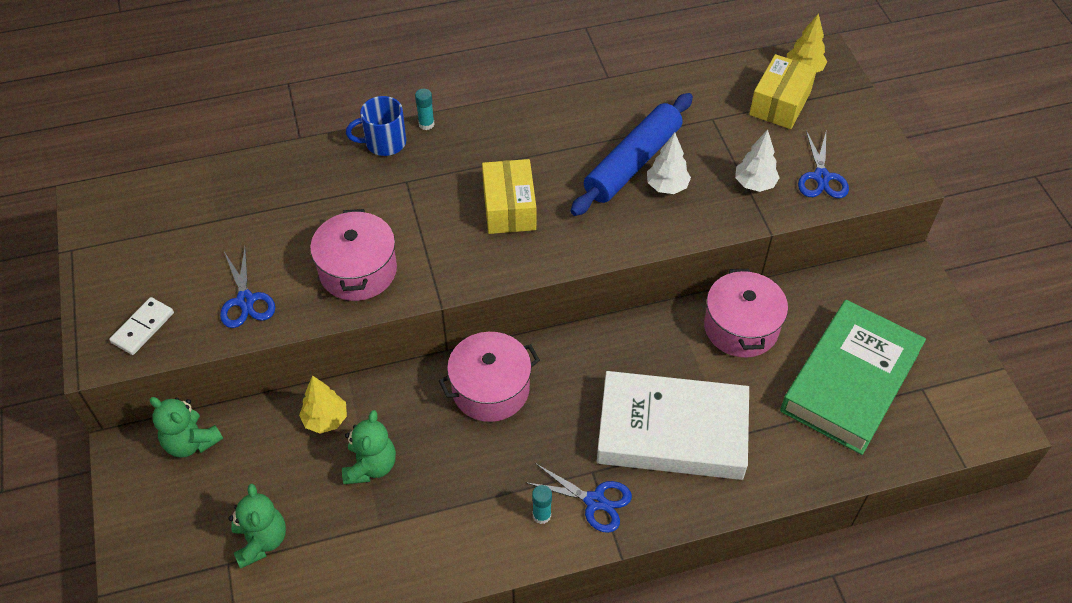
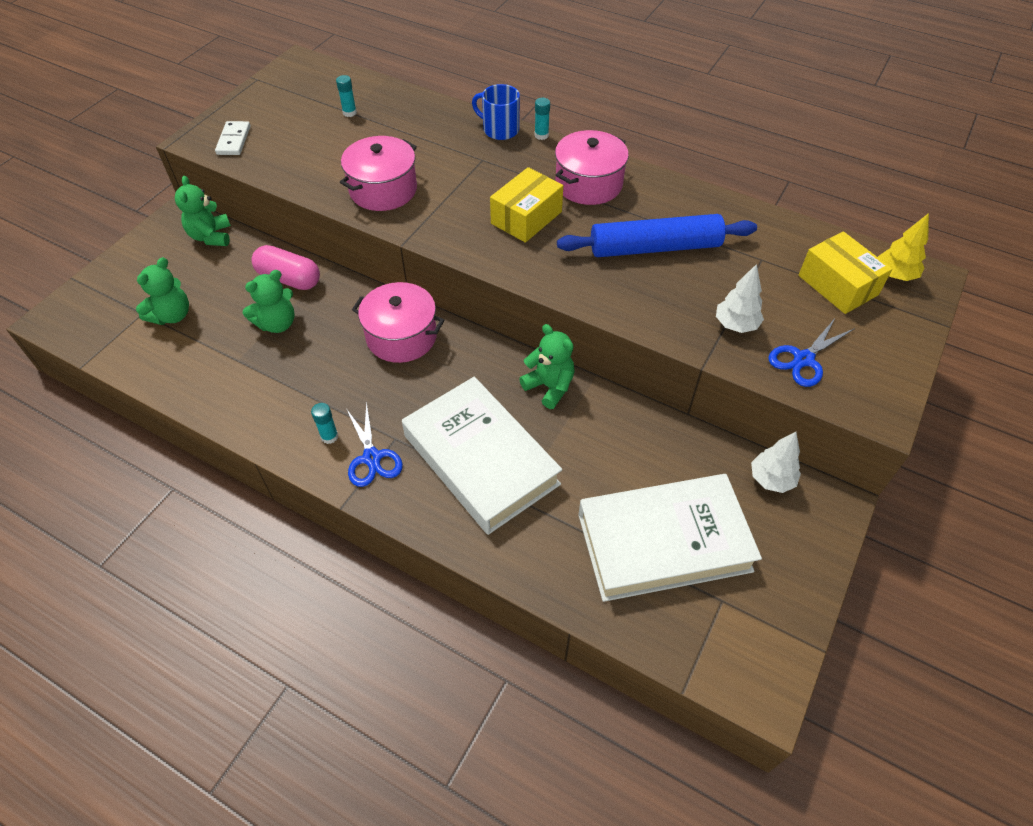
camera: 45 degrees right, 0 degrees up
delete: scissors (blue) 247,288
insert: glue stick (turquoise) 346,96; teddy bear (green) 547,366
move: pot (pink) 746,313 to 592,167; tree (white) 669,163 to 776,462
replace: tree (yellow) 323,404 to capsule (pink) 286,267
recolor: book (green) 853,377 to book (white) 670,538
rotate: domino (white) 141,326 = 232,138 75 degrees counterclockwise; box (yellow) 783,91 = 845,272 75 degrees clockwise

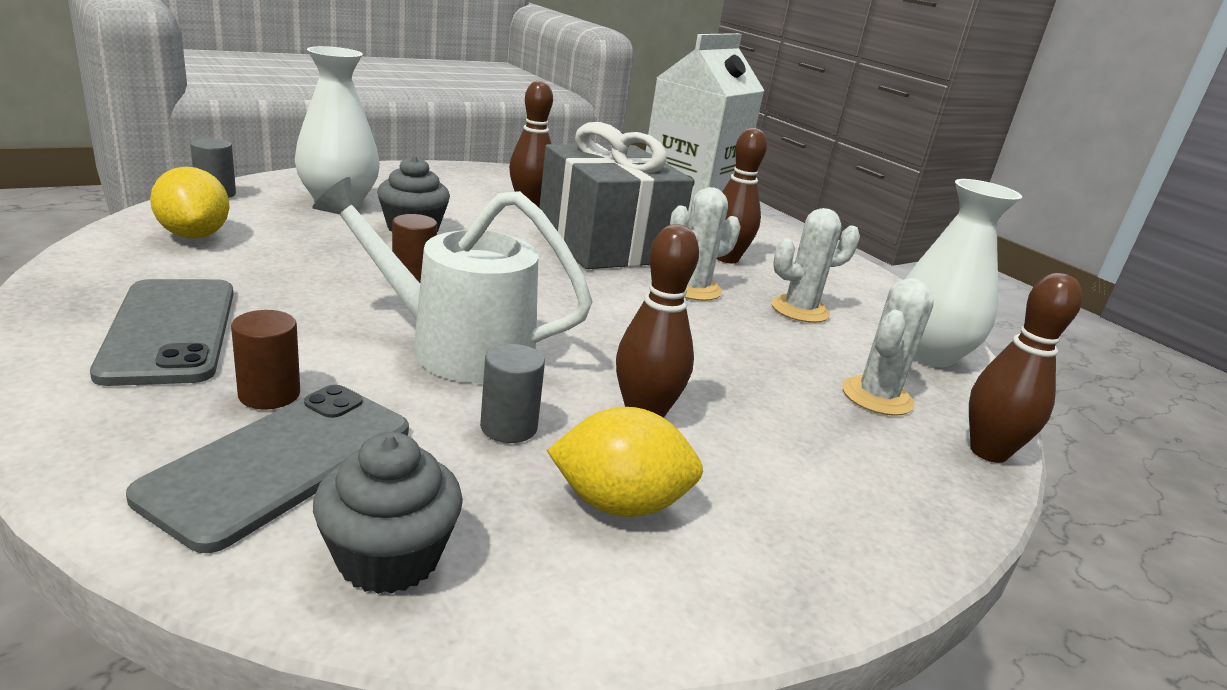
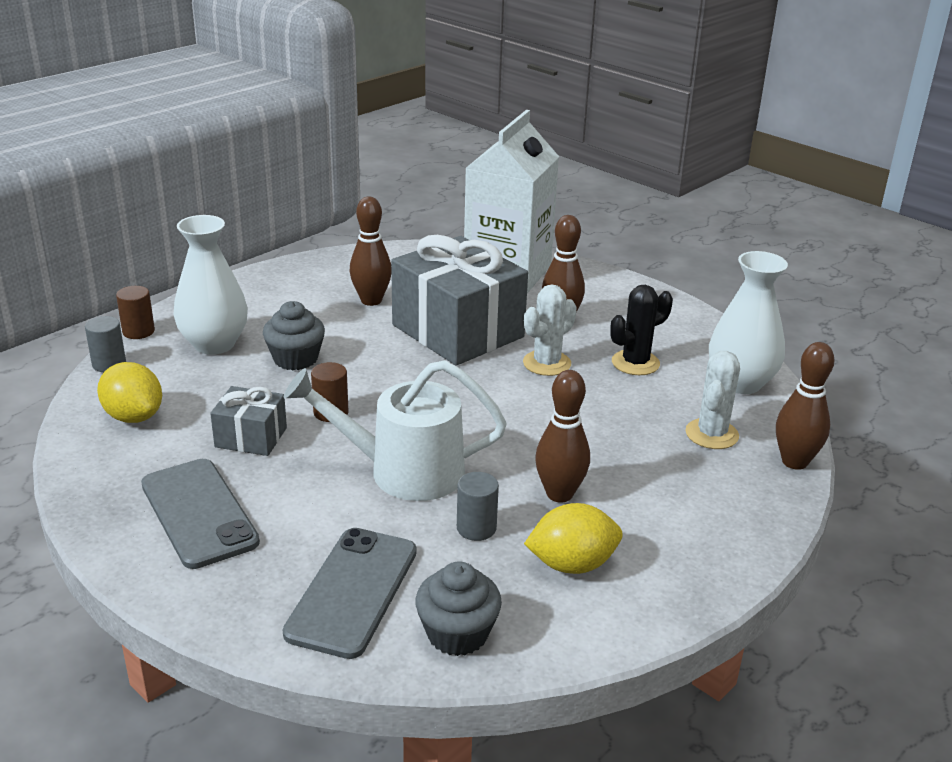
camera: 10 degrees left, 5 degrees up
insert: gift (grey) 248,421
move: cylinder (brown) 265,359 to 135,312
recolor: cactus (white) 815,265 to cactus (black) 641,330

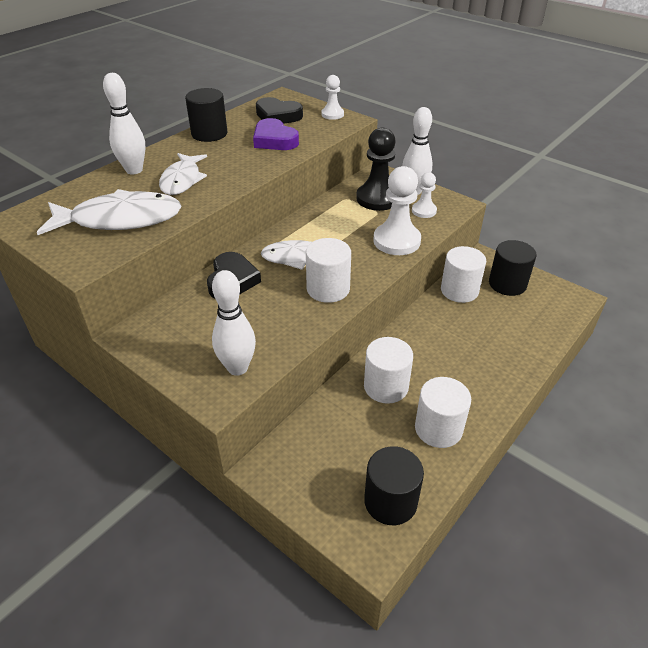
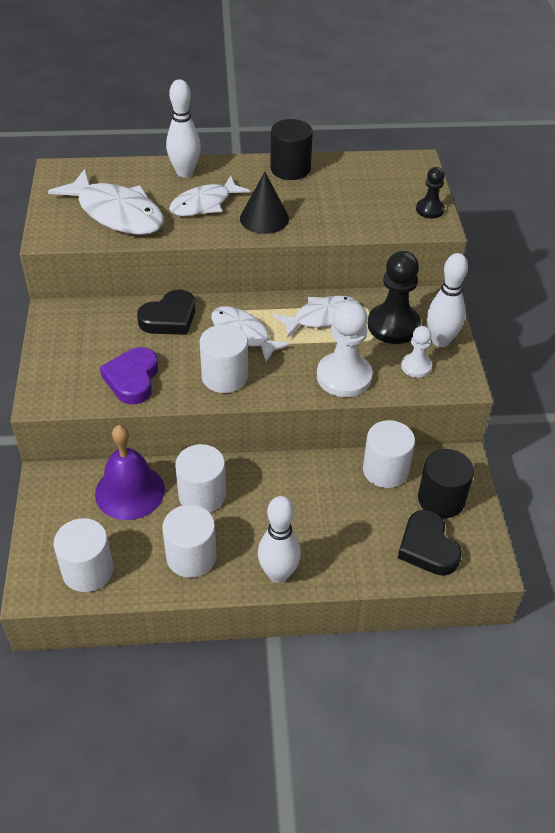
camera: 45 degrees right, 5 degrees up
insert: bell (purple) 130,472; cone (black) 264,203; fish (white) 316,317
move: heart (purple) 276,134 to 129,375; bowling pin (white) 234,323 to 279,539; heart (black) 279,110 to 430,543
recolor: cylinder (black) 394,485 to cylinder (white) 83,555; pawn (white) 332,97 to pawn (black) 430,192

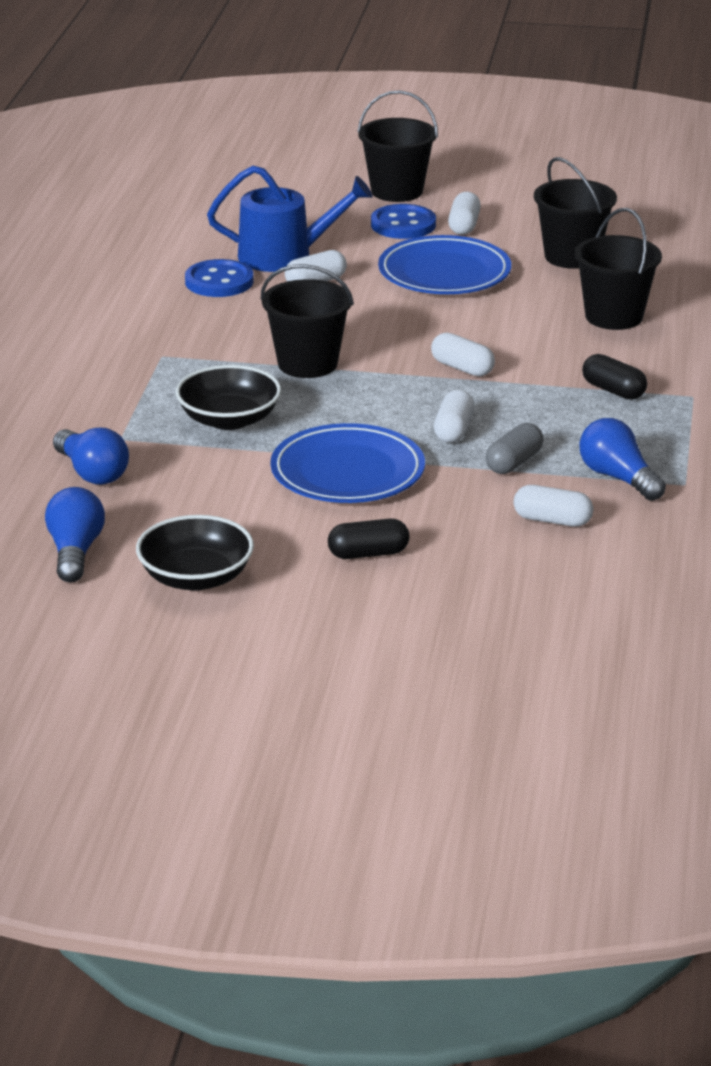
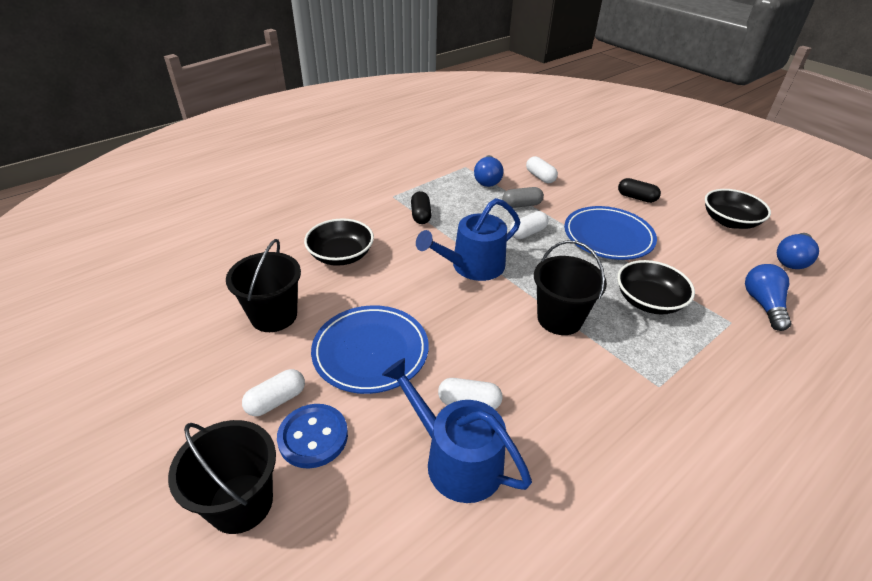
camera: 140 degrees left, 10 degrees up
delete: button (blue) 219,278
replace: bucket (black) 618,269 to bowl (black) 339,242; capsule (white) 463,354 to watering can (blue) 468,239

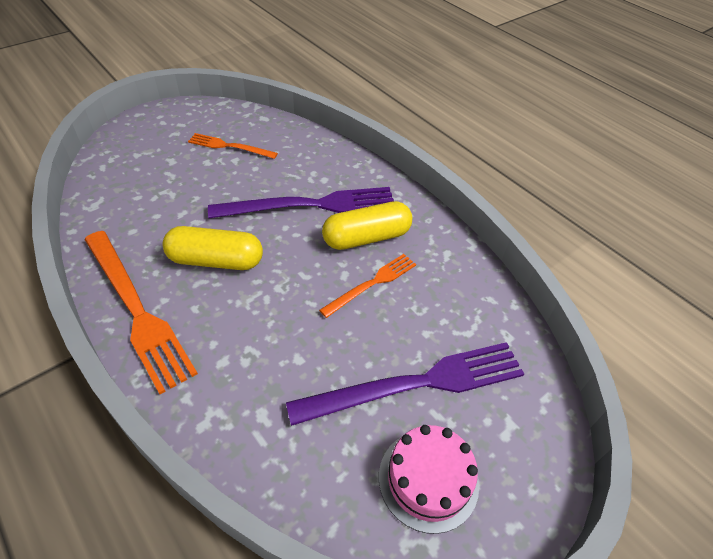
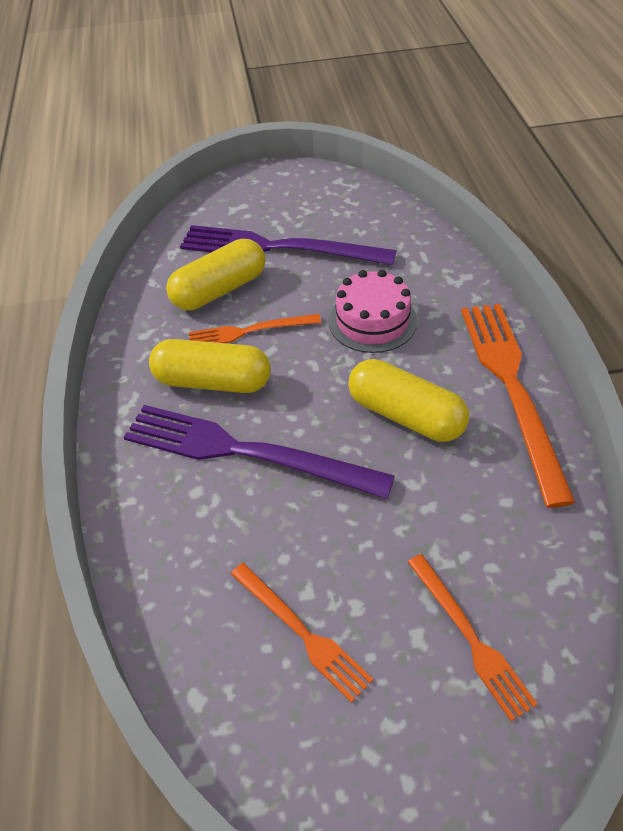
camera: 145 degrees left, 0 degrees up
insert: capsule (yellow) 215,274; fork (orange) 473,637
move: cake (pink) 429,479 to 373,311

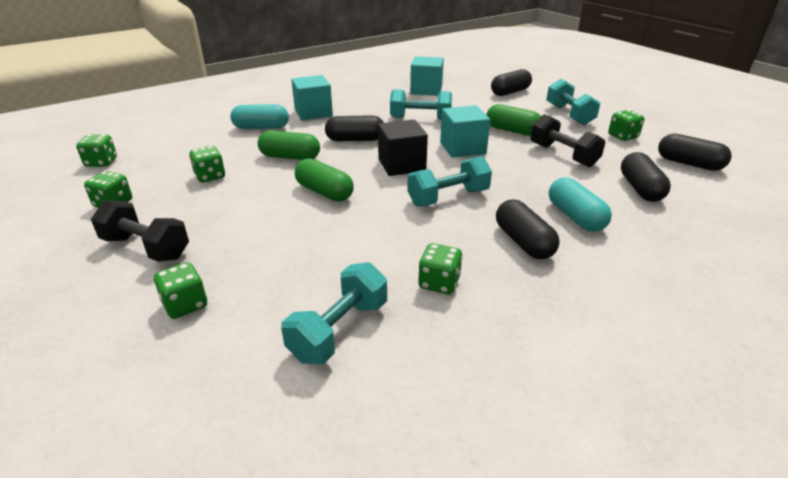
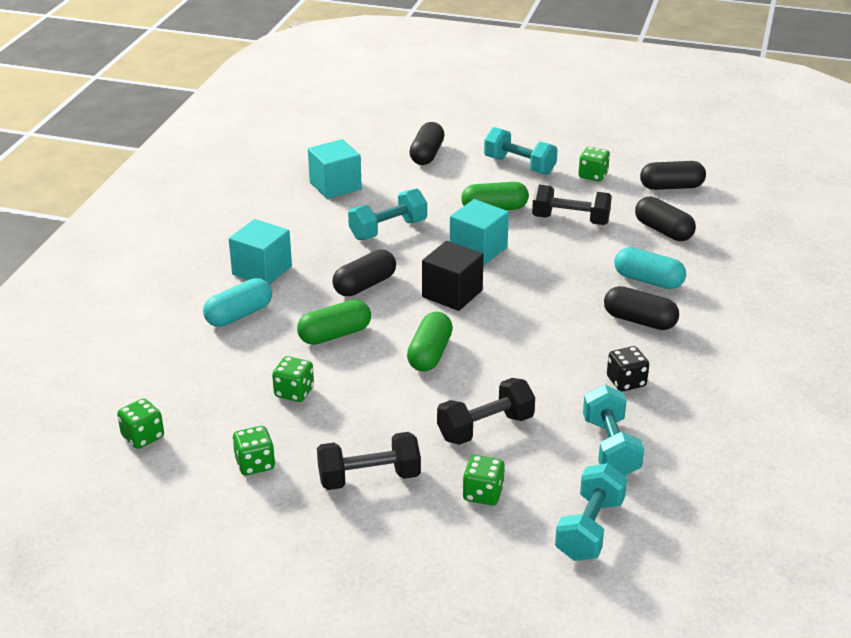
camera: 40 degrees left, 0 degrees up
insert: dumbbell (black) 486,411
move: dumbbell (turquoise) 449,181 to 591,512
recolor: dice (green) 440,268 to dice (black) 628,368
rotate: capsule (green) 324,180 = 430,342 75 degrees counterclockwise

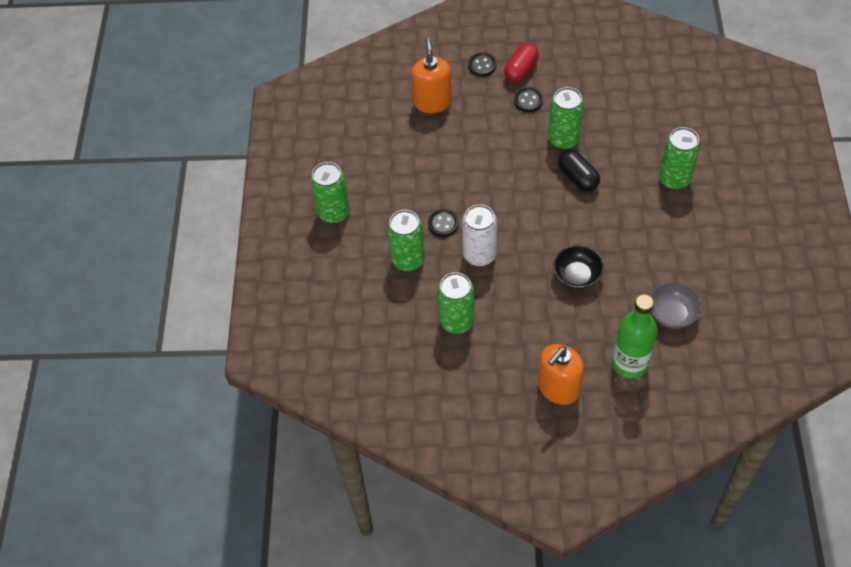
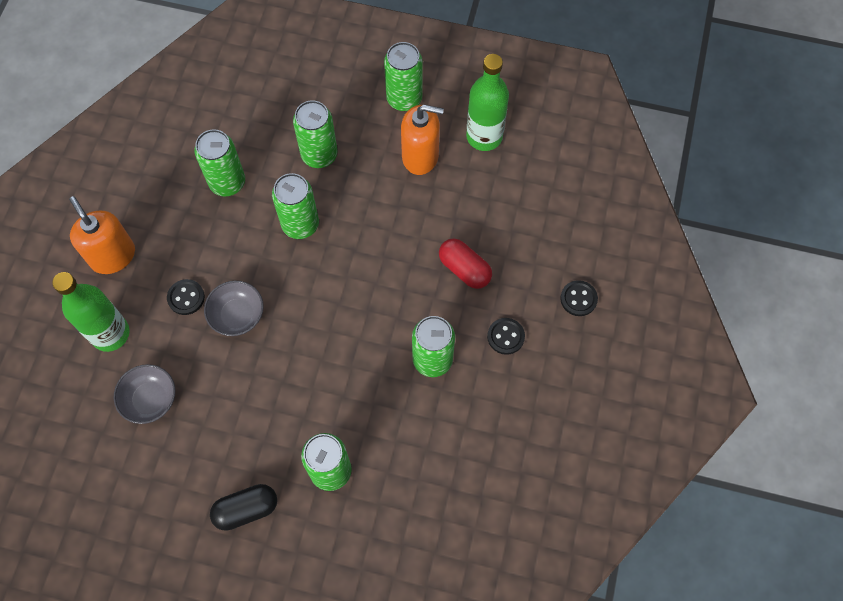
camera: 100 degrees right, 10 degrees up
insert: bottle (green) 487,102
move: button (black) 443,223 to 186,297; capsule (black) 579,171 to 243,507; soap dispenser (orange) 431,75 to 422,140; capsule (red) 521,63 to 465,264
recolor: bowl (black) 578,267 to bowl (grey) 234,308; can (white) 479,235 to can (green) 295,206

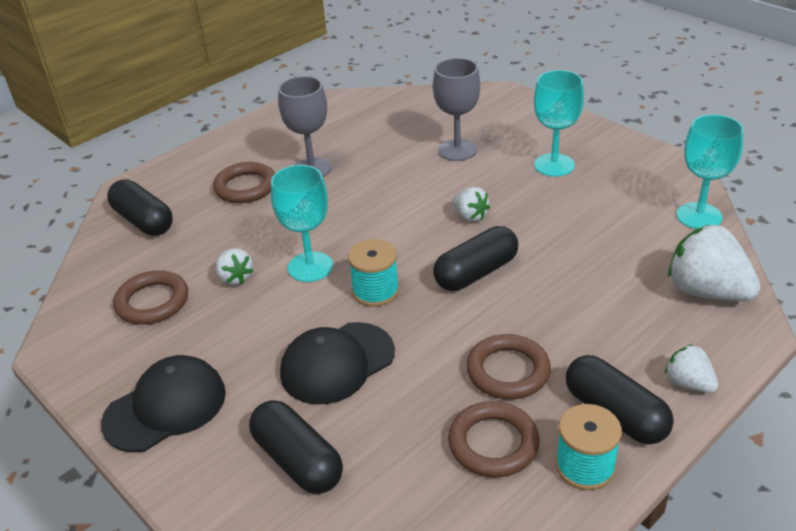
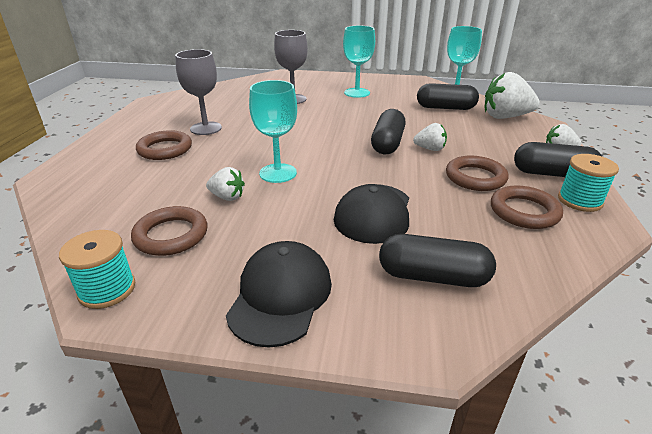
camera: 40 degrees left, 5 degrees down
move: spool (turquoise) 373,273 to 97,269; strawberry (white) 471,204 to 430,137; capsule (black) 140,207 to 448,96

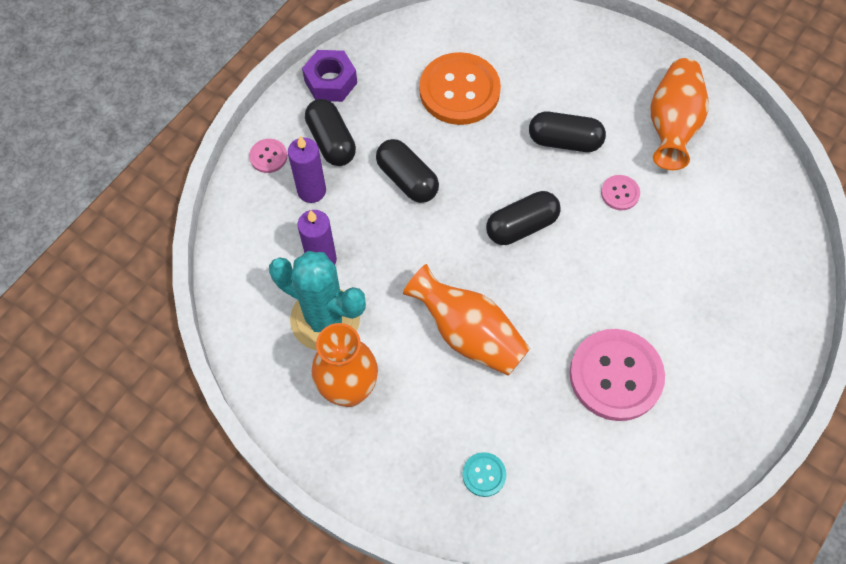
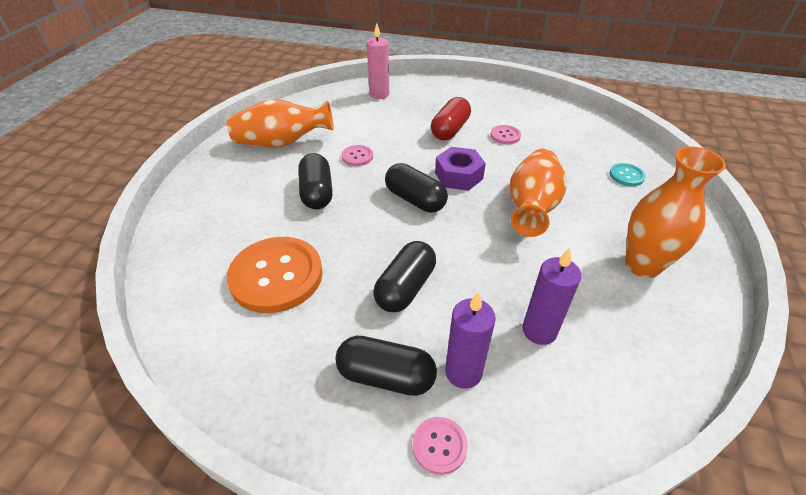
camera: 110 degrees left, 20 degrees down
delete: cactus (turquoise) 317,300
insert: candle (pink) 378,61; capsule (red) 451,119
move: nut (purple) 329,76 to 460,169
rotate: capsule (black) 330,132 = 386,366 60 degrees clockwise
resize: button (pink) 617,375 = 505,134 x0.45

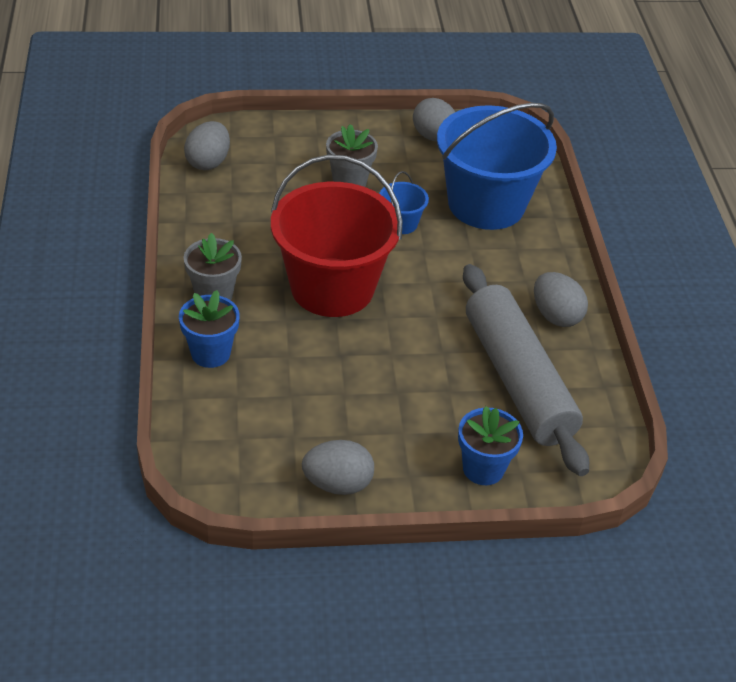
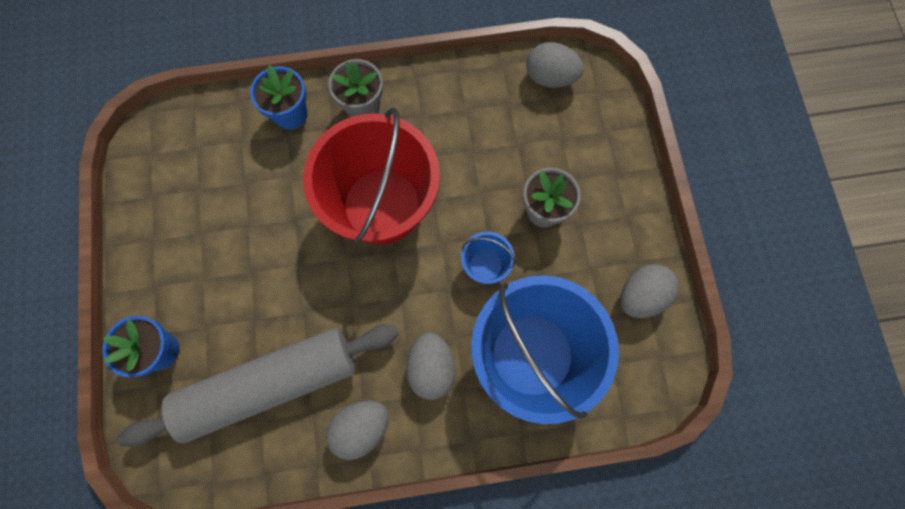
camera: 90 degrees right, 30 degrees up
move: egg (grey) 338,467 to 431,366

